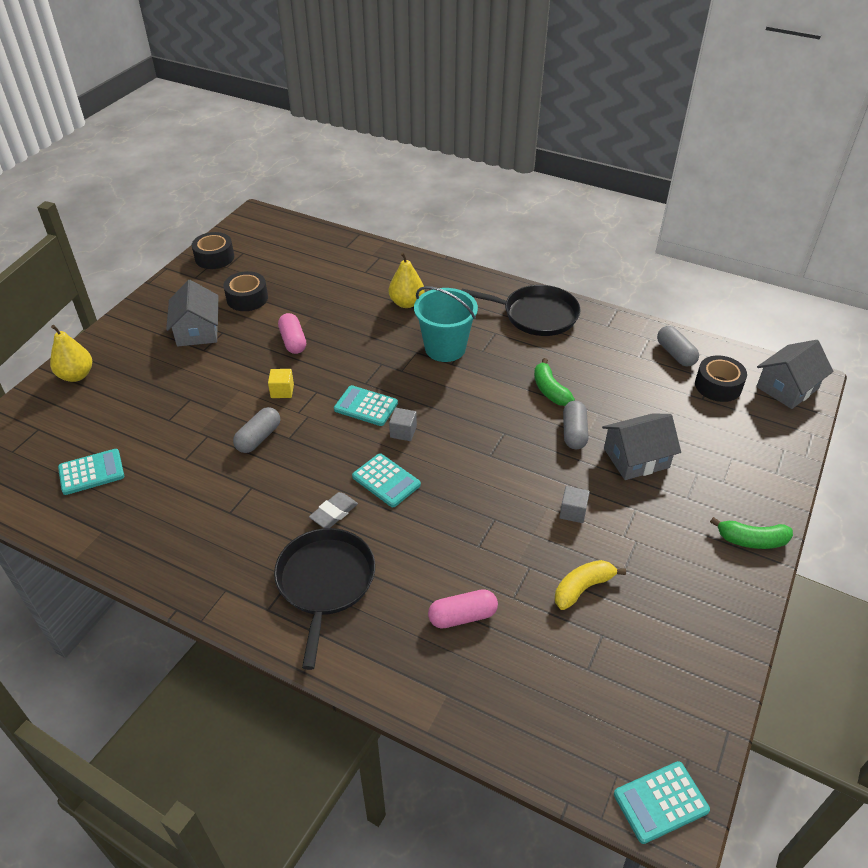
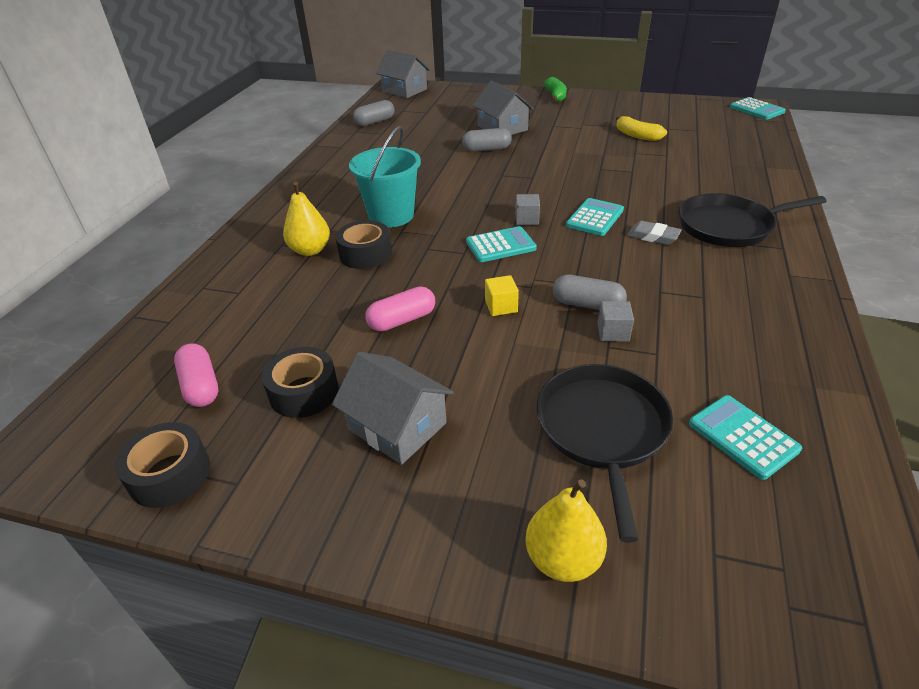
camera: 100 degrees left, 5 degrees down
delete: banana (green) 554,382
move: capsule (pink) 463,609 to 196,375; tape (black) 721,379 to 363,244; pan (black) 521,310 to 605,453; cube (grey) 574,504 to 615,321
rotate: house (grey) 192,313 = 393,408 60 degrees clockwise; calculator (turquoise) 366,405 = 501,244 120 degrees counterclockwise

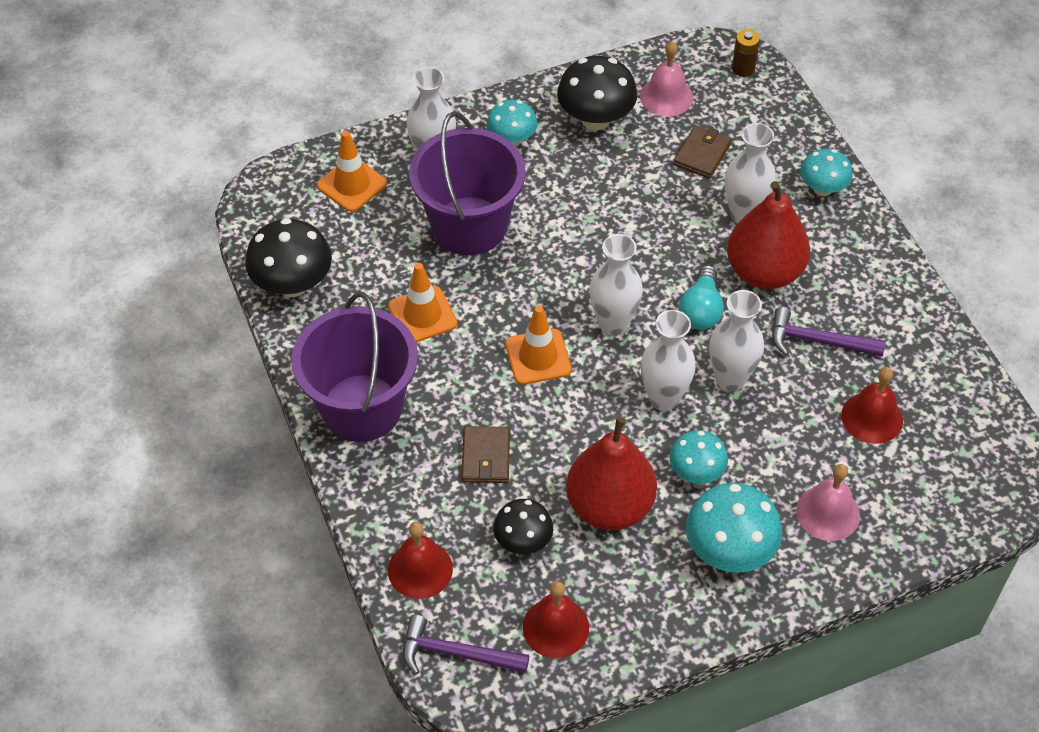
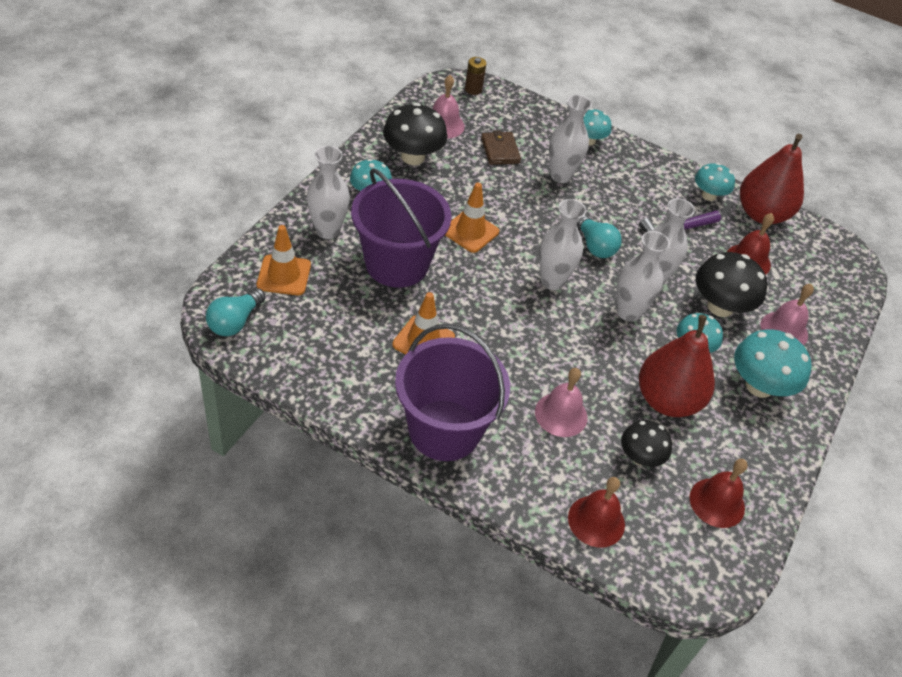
camera: 45 degrees left, 5 degrees down
delete: hammer (purple) 466,644
insert: light bulb (turquoise) 236,312; mushroom (turquoise) 715,182
move: traffic cone (orange) 538,345 to 472,218; mushroom (black) 288,257 to 731,284; pear (red) 768,235 to 772,179
replace: wallet (brown) 485,454 to bell (pink) 561,402

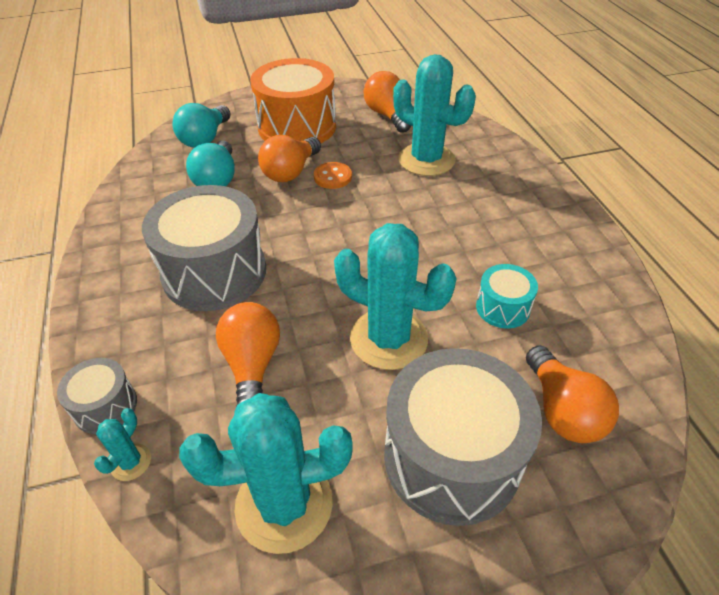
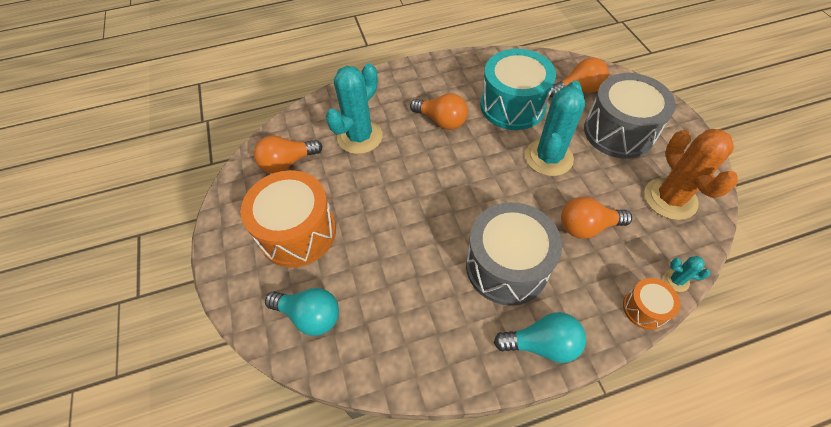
camera: 90 degrees left, 10 degrees up
delete: button (orange) 333,175
move: light bulb (orange) 289,158 to 439,111; light bulb (turquoise) 210,163 to 540,337
recolor: drum (grey) 97,396 to drum (orange) 651,304; cactus (turquoise) 266,473 to cactus (orange) 691,174
resize: drum (turquoise) 507,296 = 518,89 x2.06

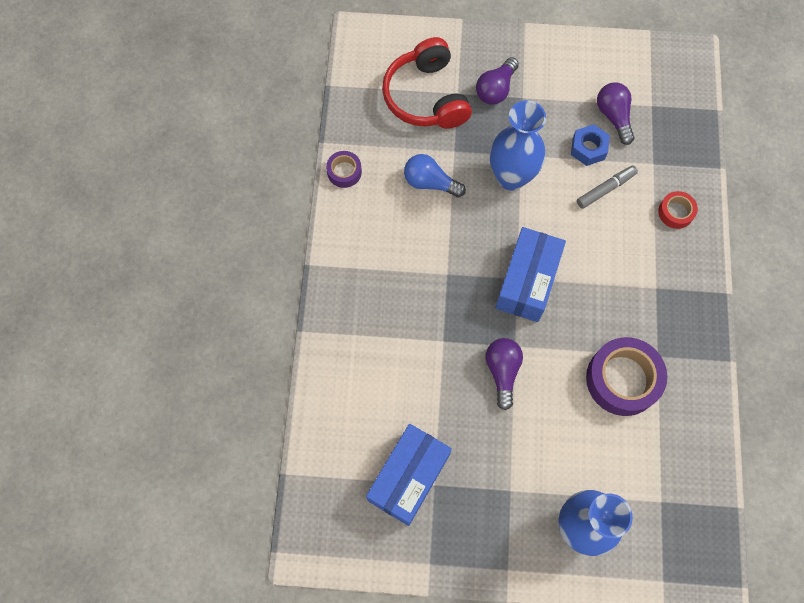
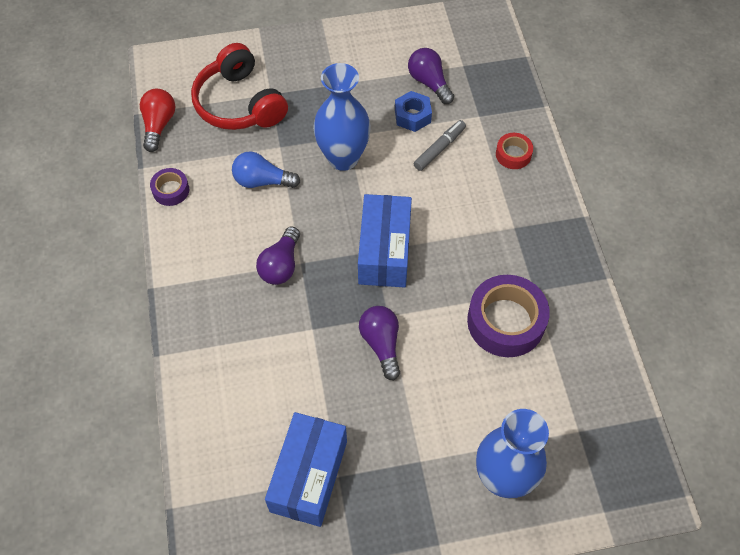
camera: 15 degrees left, 10 degrees down
insert: light bulb (red) 157,120
move: light bulb (purple) 497,81 to 278,255

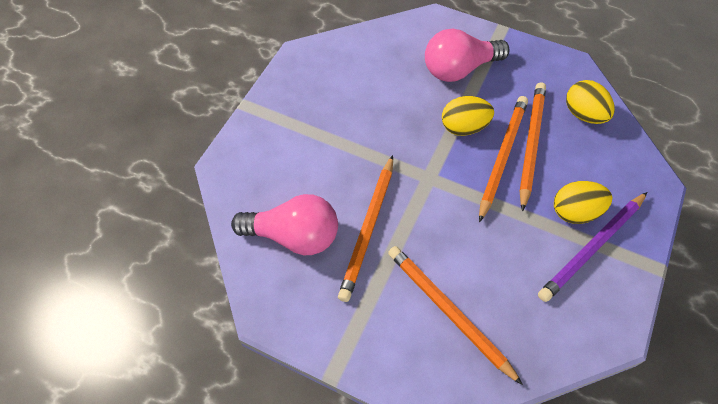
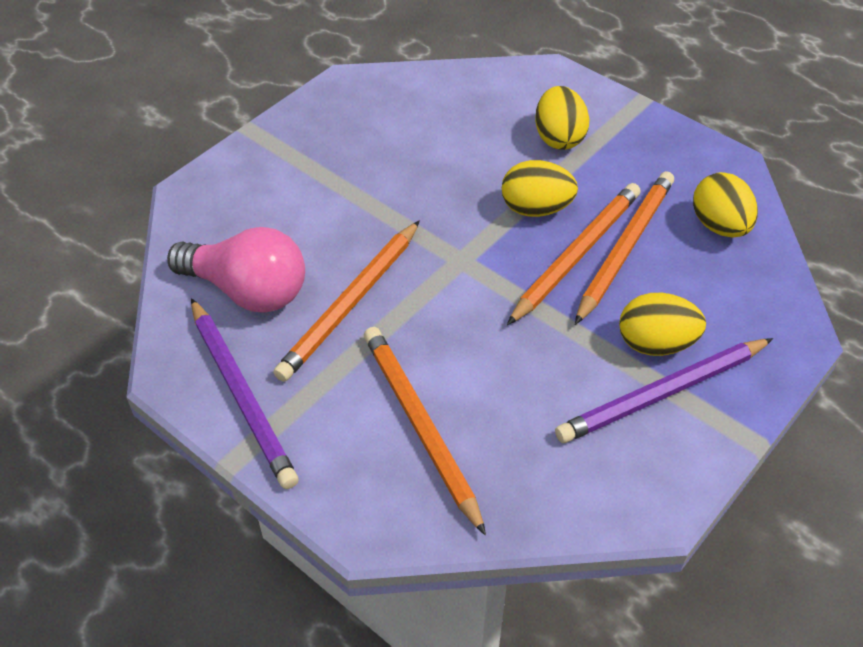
camera: 15 degrees right, 10 degrees down
insert: pencil (purple) 245,393
replace: light bulb (pink) 467,55 to egg (yellow) 562,118

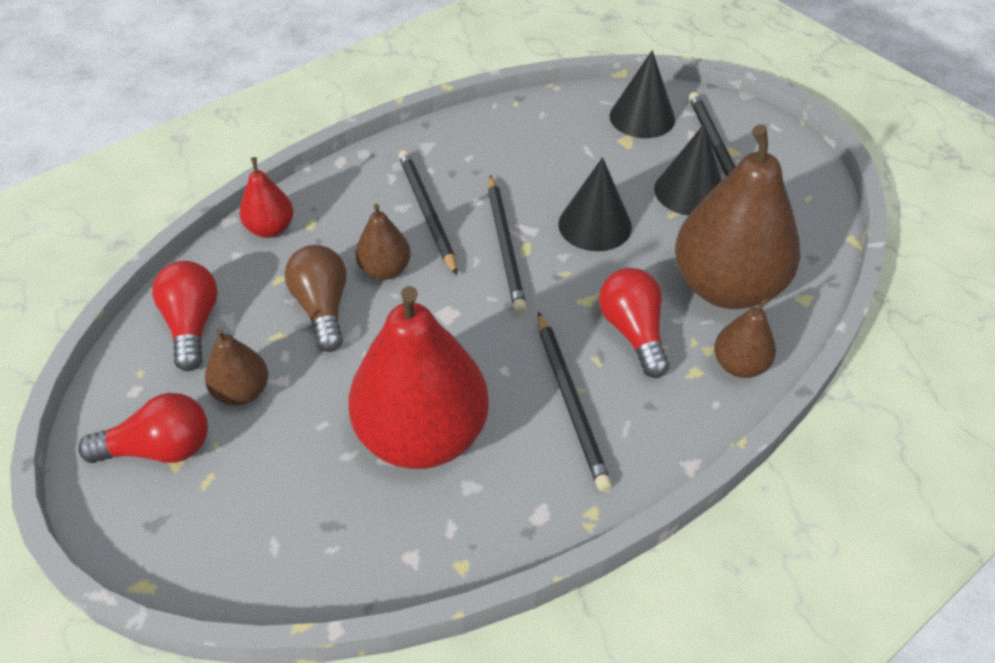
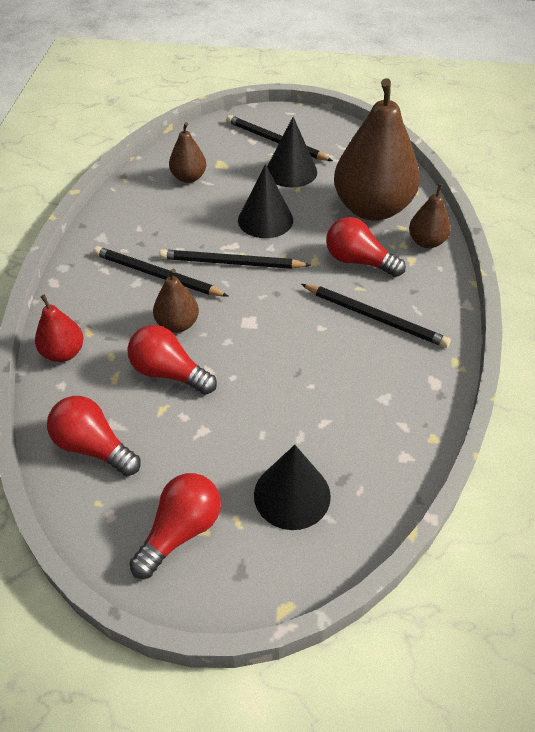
camera: 45 degrees left, 0 degrees up
delete: pear (red) 418,377
move: pear (brown) 236,367 to 187,152; cone (black) 642,94 to 292,487
recolor: light bulb (brown) 316,298 to light bulb (red) 172,360
rotate: pencil (black) 507,244 = 235,259 150 degrees clockwise

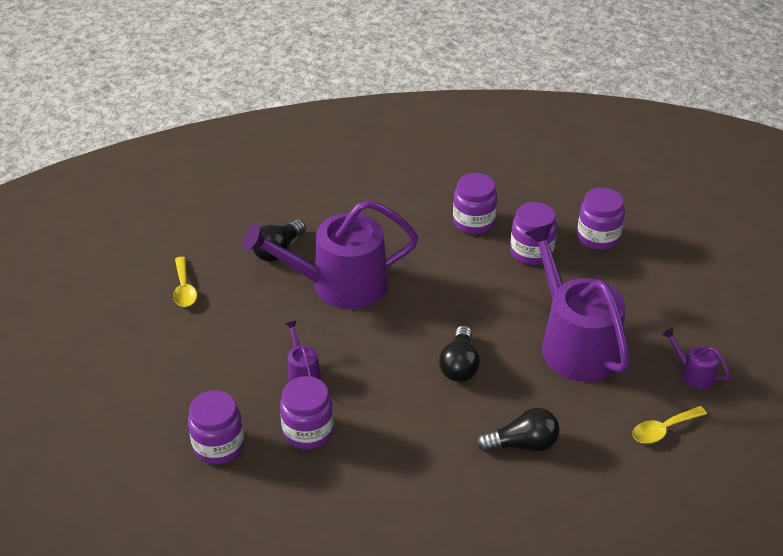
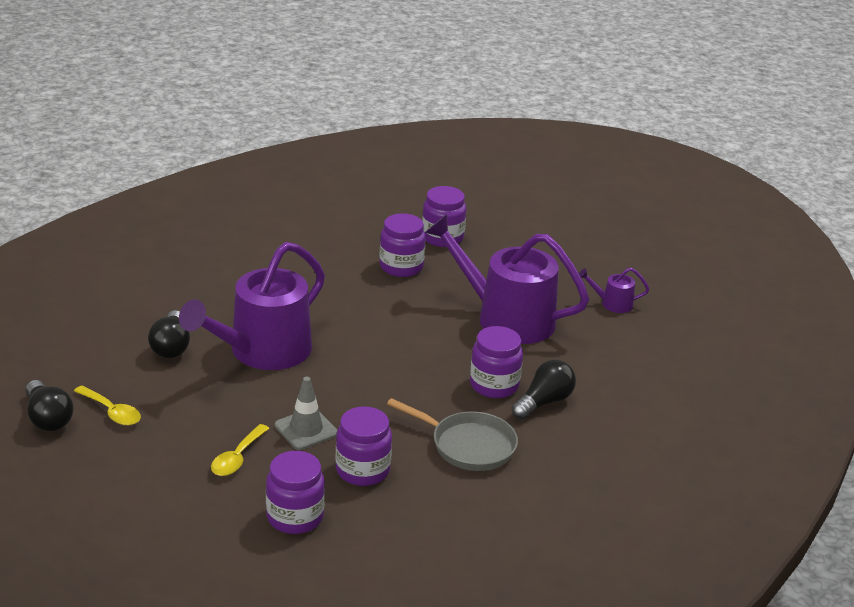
camera: 40 degrees left, 10 degrees down
insert: pan (grey) 452,434
move: light bulb (black) 459,354 to 49,405; spoon (yellow) 669,425 to 240,450; jar (purple) 475,203 to 496,362
replace: watering can (purple) 303,351 to traffic cone (grey) 306,413

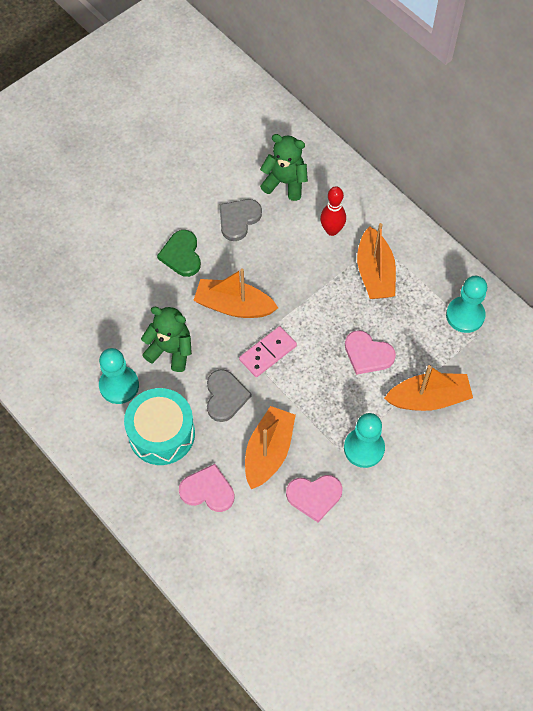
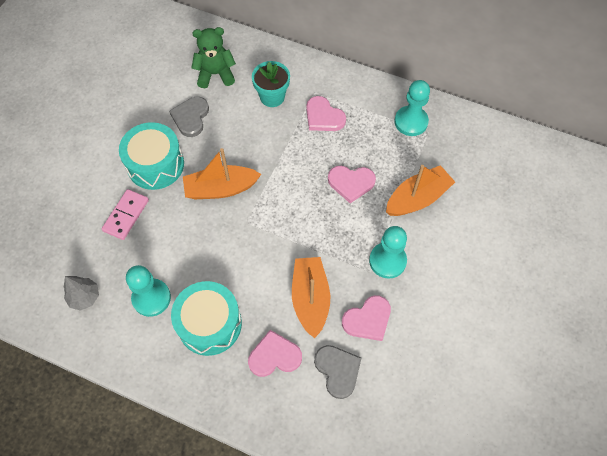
camera: 25 degrees left, 0 degrees up
delete: teddy bear (green) 166,339
insert: tree (grey) 81,293
move: domino (pink) 268,351 to 125,214; heart (grey) 229,395 to 337,372
replace: heart (green) 179,253 to drum (turquoise) 151,156; bowling pin (red) 333,211 to flower pot (turquoise) 271,84; boat (orange) 376,261 to heart (pink) 326,113

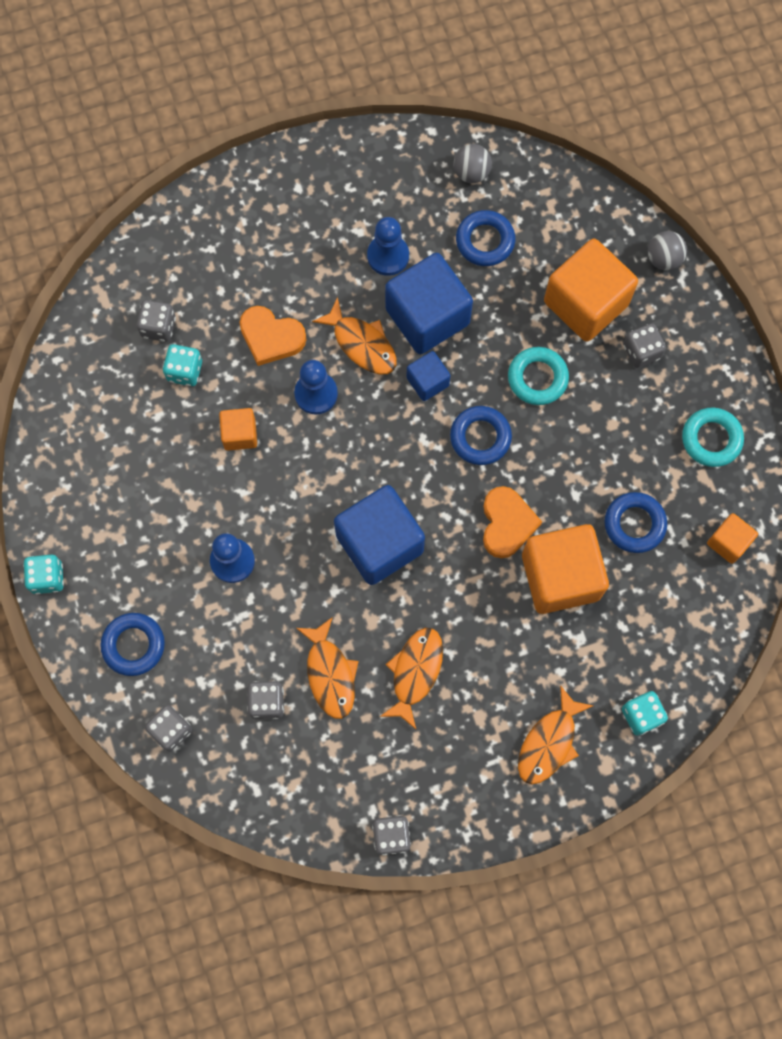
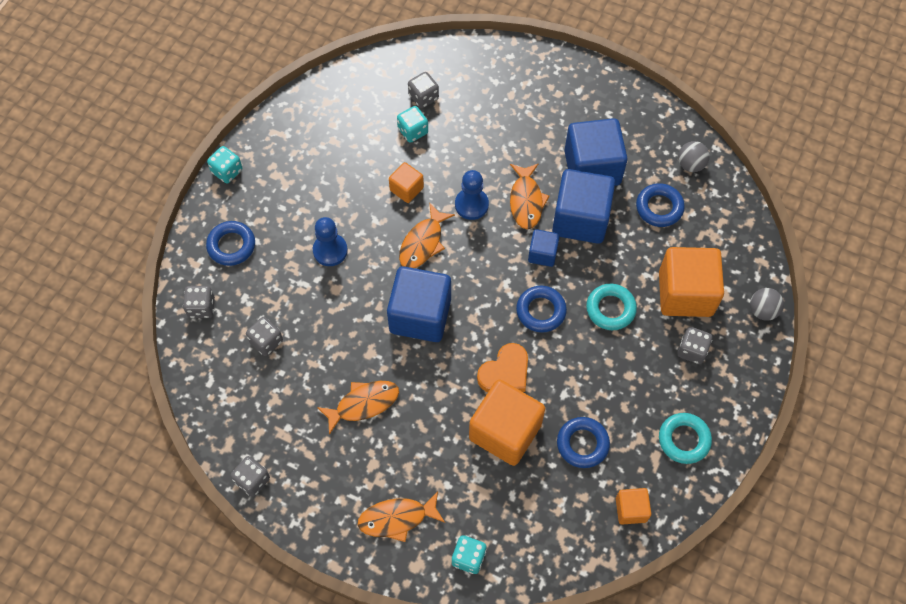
camera: 45 degrees right, 10 degrees down
delete: heart (orange) 273,336
move: fish (orange) 327,668 to 427,235
replace: pawn (blue) 388,246 to cube (blue) 596,152

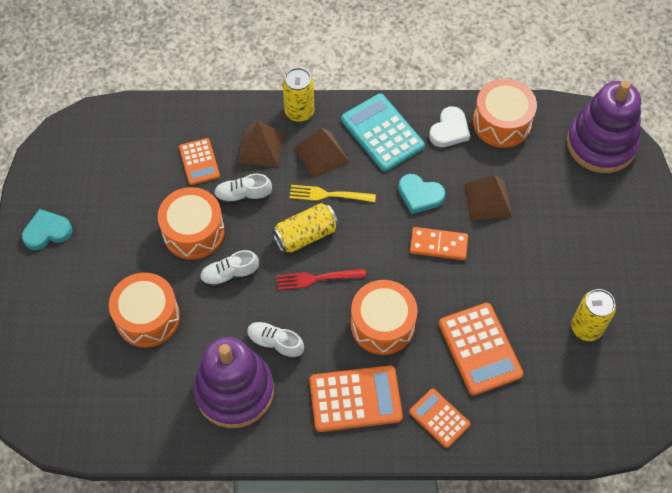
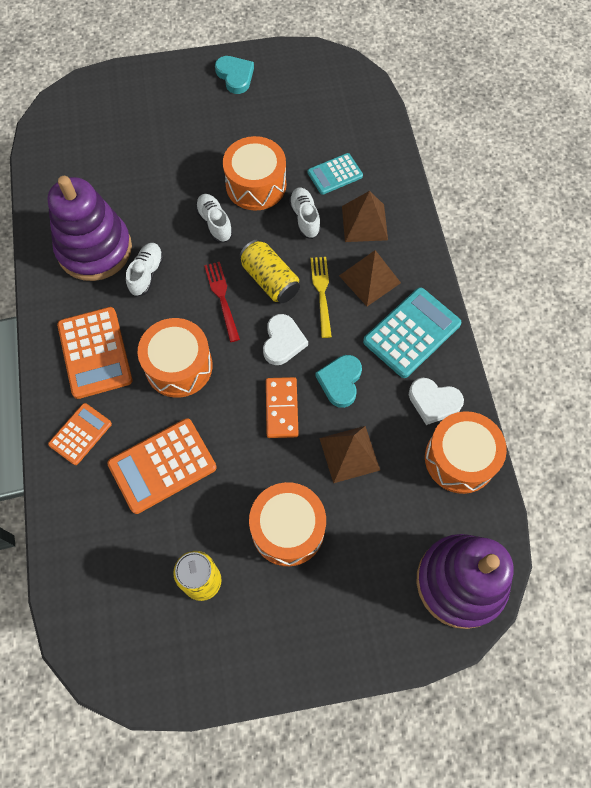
camera: 80 degrees right, 5 degrees up
delete: can (yellow) 298,95
insert: heart (white) 285,339
move: drum (orange) 144,310 to 287,524
recolor: calculator (orange) 199,161 to calculator (turquoise) 335,174

